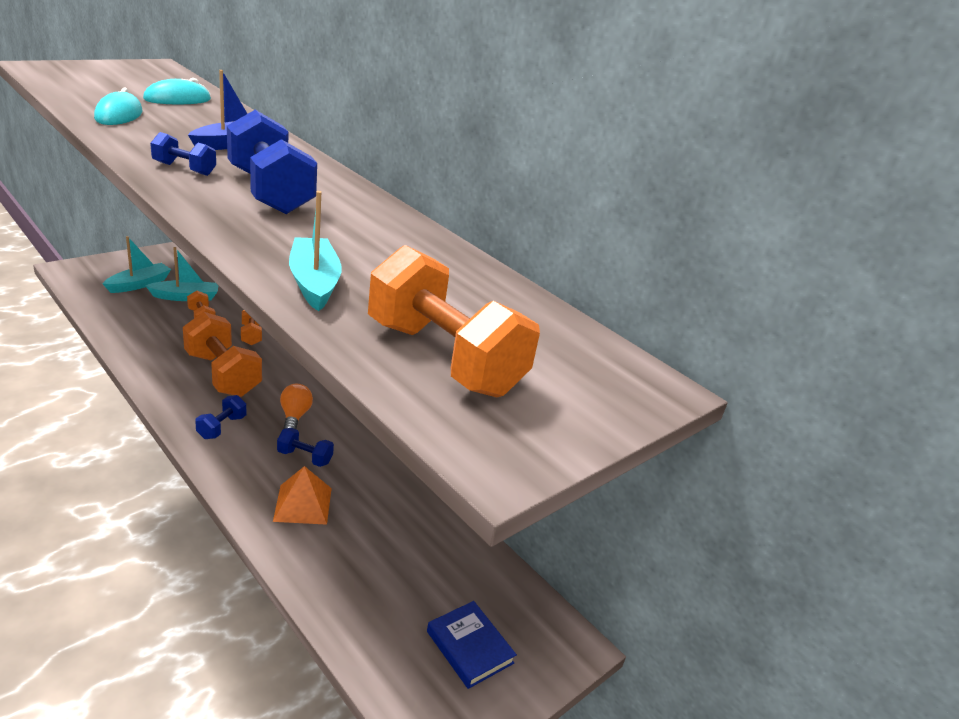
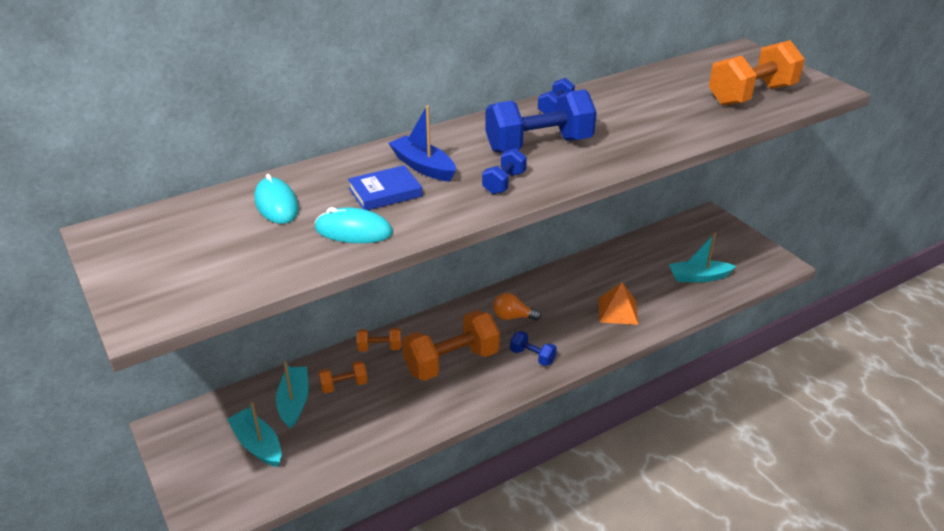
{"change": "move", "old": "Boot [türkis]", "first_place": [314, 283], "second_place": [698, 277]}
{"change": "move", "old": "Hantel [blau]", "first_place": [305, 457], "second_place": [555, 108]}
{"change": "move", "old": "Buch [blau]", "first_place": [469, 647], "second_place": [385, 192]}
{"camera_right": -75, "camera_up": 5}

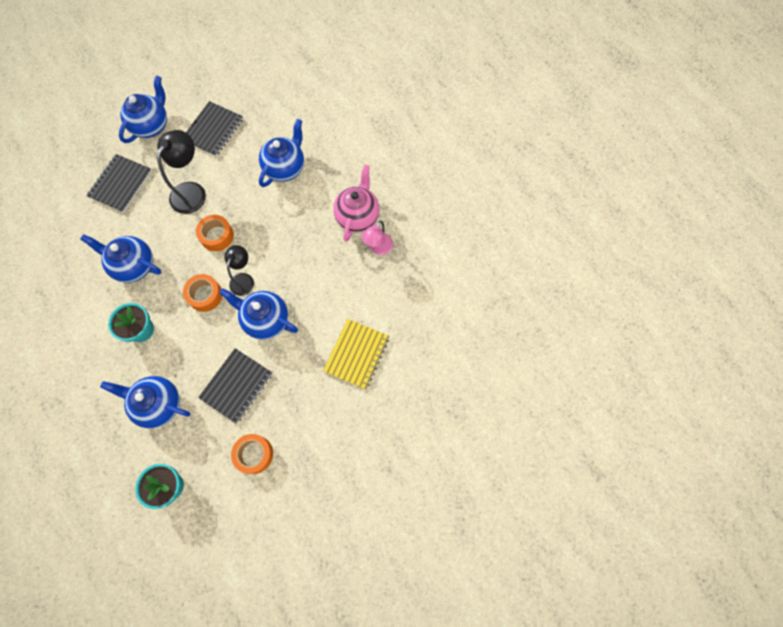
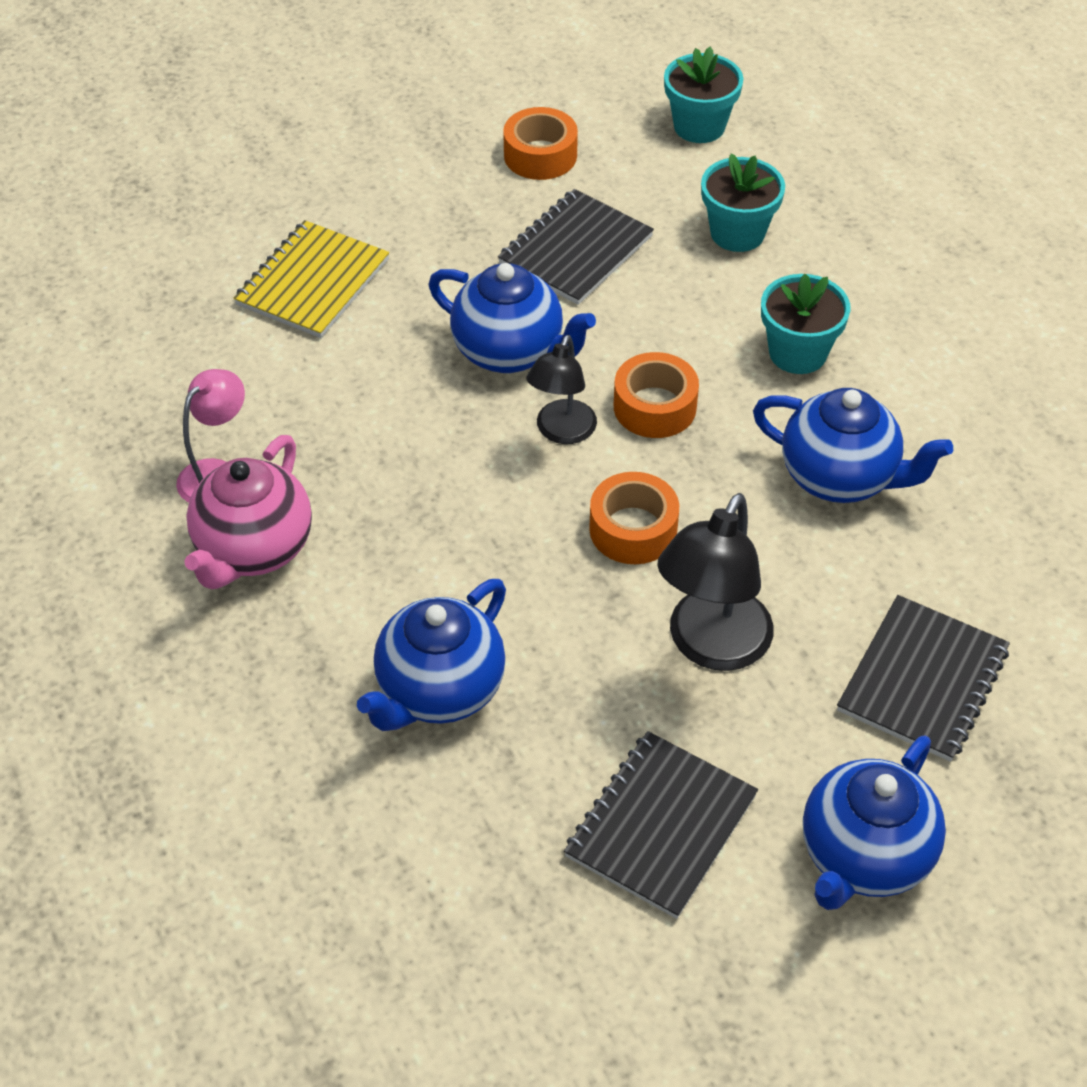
{"change": "replace", "old": "Teekanne [blau]", "new": "Blumentopf [türkis]", "first_place": [159, 404], "second_place": [737, 233]}
{"camera_right": -175, "camera_up": -20}

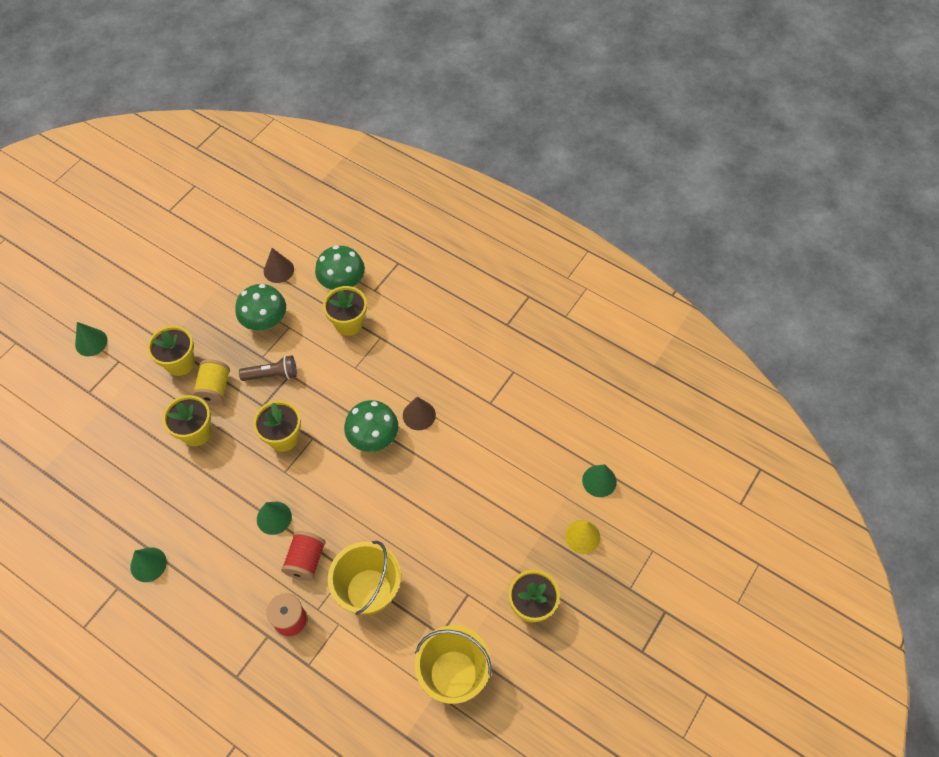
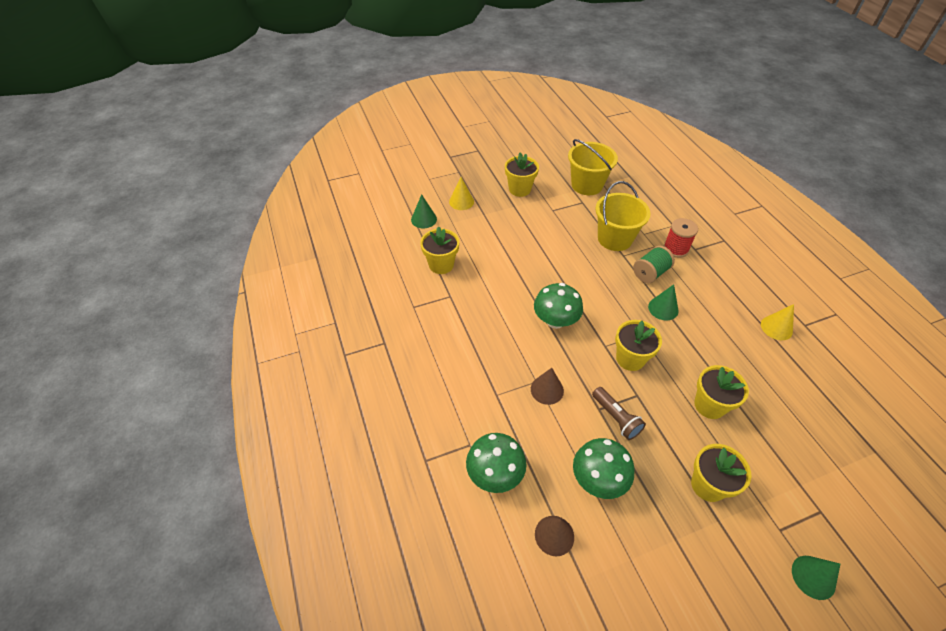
{"change": "move", "old": "Blumentopf [gelb]", "first_place": [349, 323], "second_place": [441, 265]}
{"change": "rotate", "old": "Taschenlampe [braun]", "first_place": [272, 375], "second_place": [616, 418], "degrees": -150}
{"change": "delete", "old": "Garnrolle [gelb]", "first_place": [214, 389]}
{"change": "move", "old": "Kegel [braun]", "first_place": [419, 415], "second_place": [547, 390]}
{"change": "recolor", "old": "Garnrolle [rot]", "new": "Garnrolle [grün]", "first_place": [306, 561], "second_place": [650, 273]}
{"change": "recolor", "old": "Kegel [grün]", "new": "Kegel [gelb]", "first_place": [148, 564], "second_place": [776, 328]}
{"camera_right": -145, "camera_up": -10}

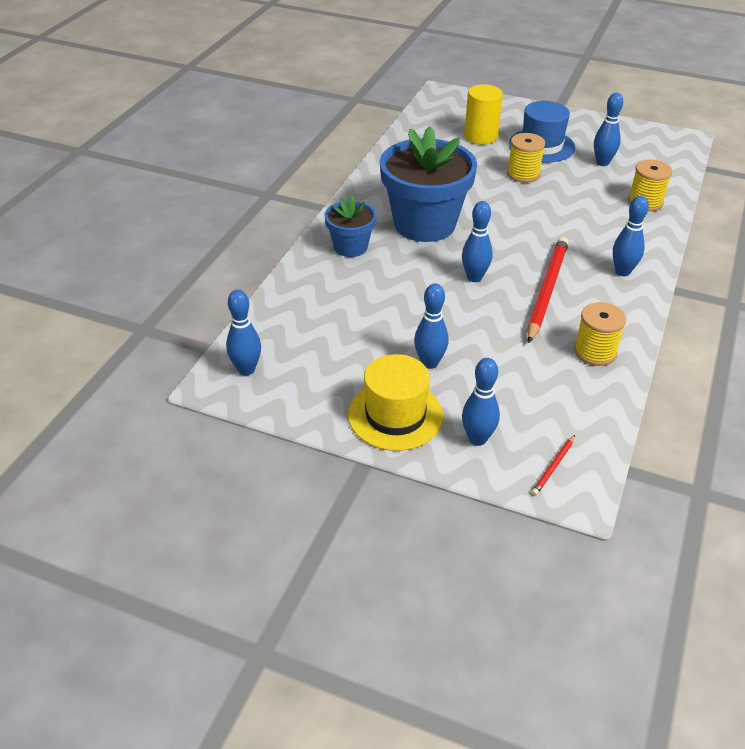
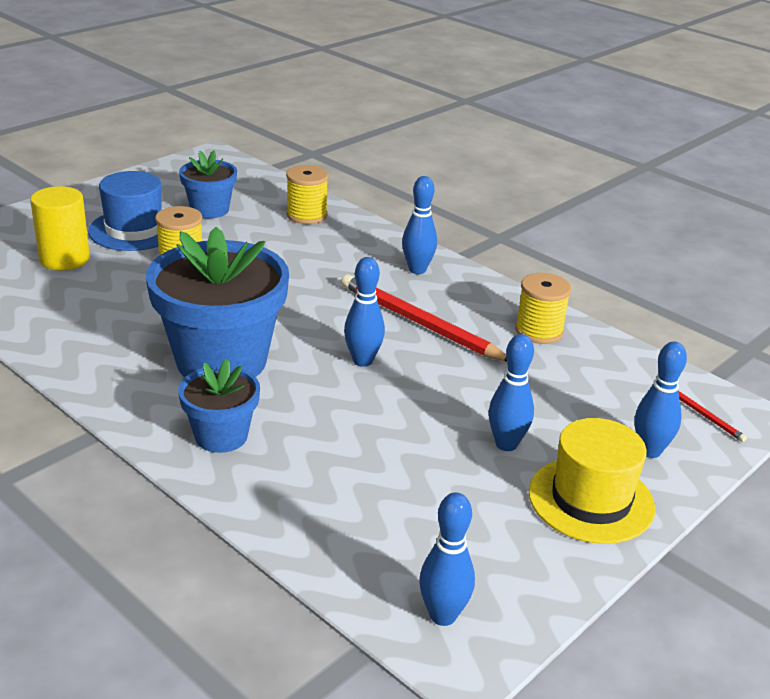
{"change": "replace", "old": "Bowlingkegel [blau]", "new": "Blumentopf [blau]", "first_place": [602, 163], "second_place": [210, 210]}
{"camera_right": -70, "camera_up": -10}

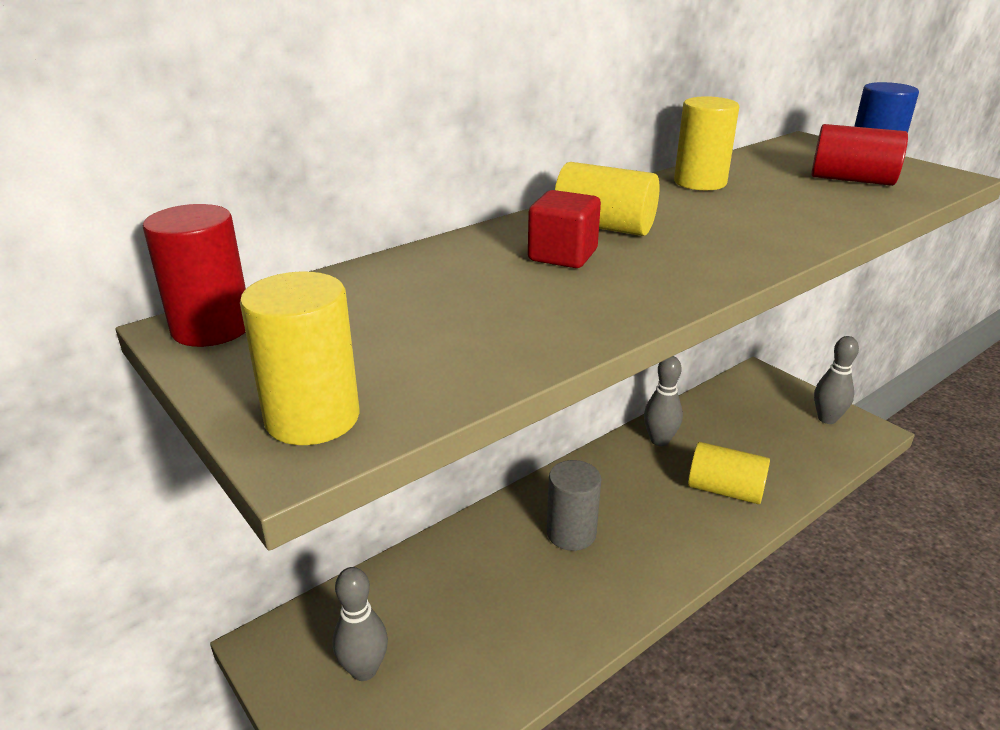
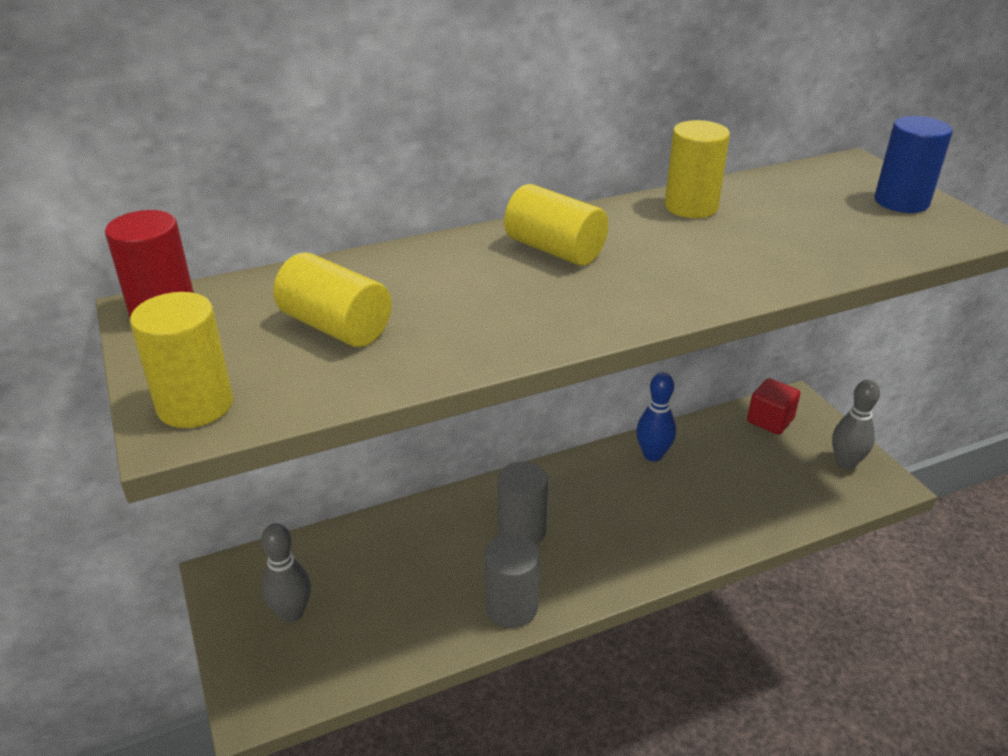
{"change": "delete", "old": "Vollzylinder [rot]", "first_place": [851, 180]}
{"change": "move", "old": "Kubus [rot]", "first_place": [562, 255], "second_place": [770, 420]}
{"change": "recolor", "old": "Bowlingkegel [grau]", "new": "Bowlingkegel [blau]", "first_place": [659, 440], "second_place": [653, 455]}
{"change": "move", "old": "Vollzylinder [gelb]", "first_place": [724, 490], "second_place": [336, 327]}
{"change": "insert", "new": "Vollzylinder [grau]", "second_place": [511, 607]}
{"camera_right": 15, "camera_up": 5}

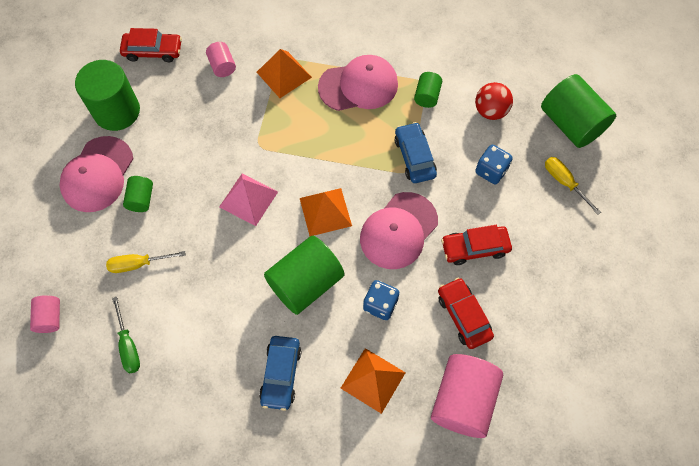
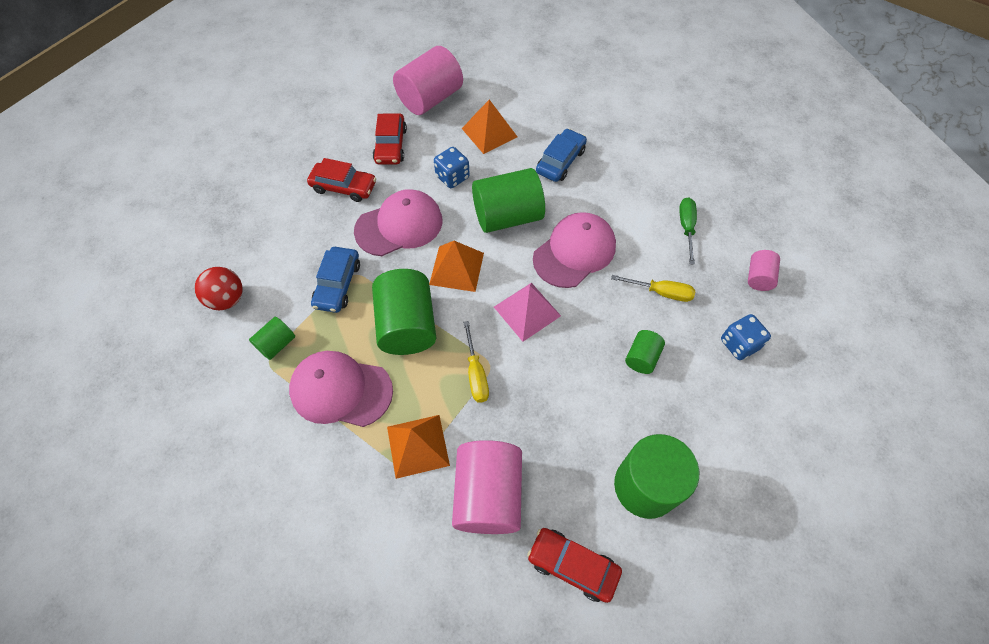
{"change": "resize", "old": "Vollzylinder [rosa]", "first_place": [222, 66], "second_place": [488, 494], "factor": 2.0}
{"change": "move", "old": "Vollzylinder [grün]", "first_place": [571, 123], "second_place": [407, 325]}
{"change": "move", "old": "Kappe [rosa]", "first_place": [97, 174], "second_place": [574, 252]}
{"change": "move", "old": "Spielwürfel [blau]", "first_place": [491, 171], "second_place": [739, 344]}
{"change": "move", "old": "Schraubenzieher [gelb]", "first_place": [564, 182], "second_place": [476, 373]}
{"camera_right": -155, "camera_up": -5}

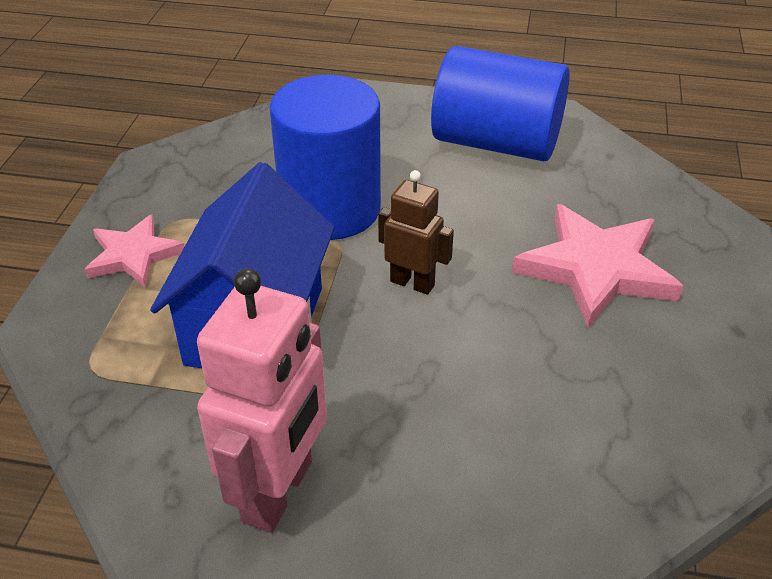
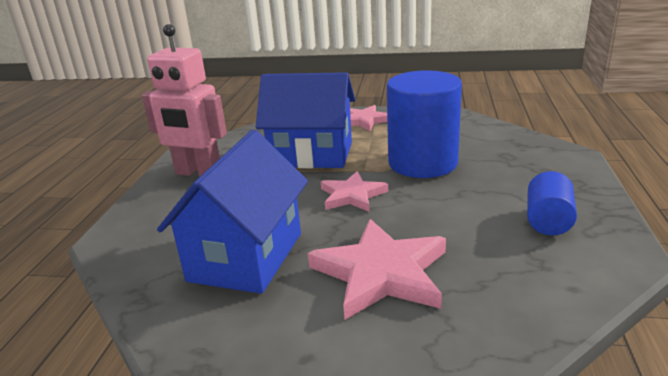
{"change": "resize", "old": "Vollzylinder [blau]", "first_place": [496, 143], "second_place": [548, 221], "factor": 0.51}
{"change": "replace", "old": "Roboter [braun]", "new": "Stern [rosa]", "first_place": [412, 283], "second_place": [352, 195]}
{"change": "insert", "new": "Haus [blau]", "second_place": [246, 256]}
{"camera_right": 90, "camera_up": -15}

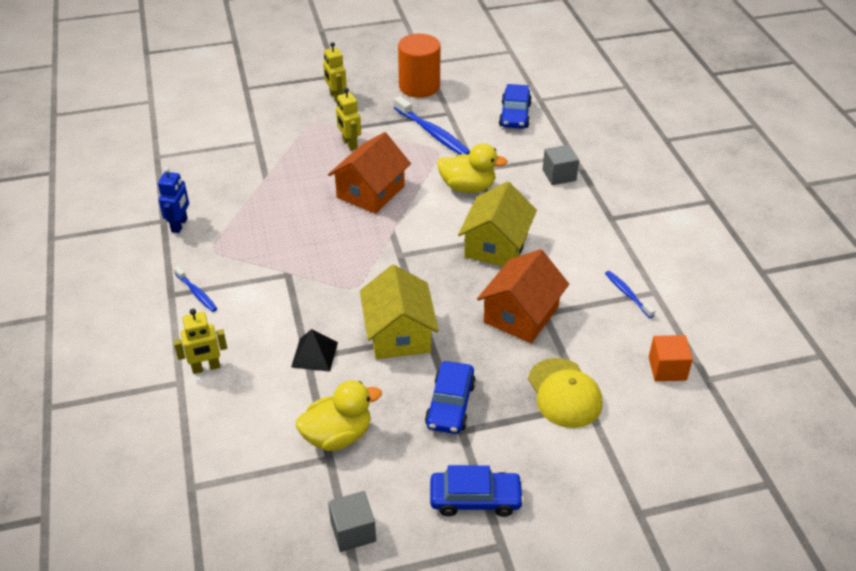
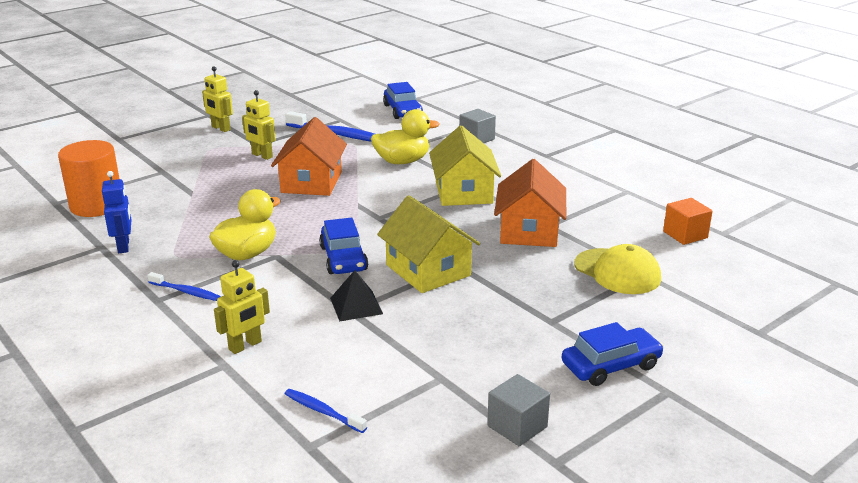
{"change": "move", "old": "Vollzylinder [orange]", "first_place": [419, 86], "second_place": [96, 205]}
{"change": "move", "old": "Zahnbürste [blau]", "first_place": [627, 294], "second_place": [323, 411]}
{"change": "move", "old": "Auto [blau]", "first_place": [450, 405], "second_place": [343, 258]}
{"change": "move", "old": "Ente [gelb]", "first_place": [337, 436], "second_place": [247, 254]}
{"camera_right": -25, "camera_up": -15}

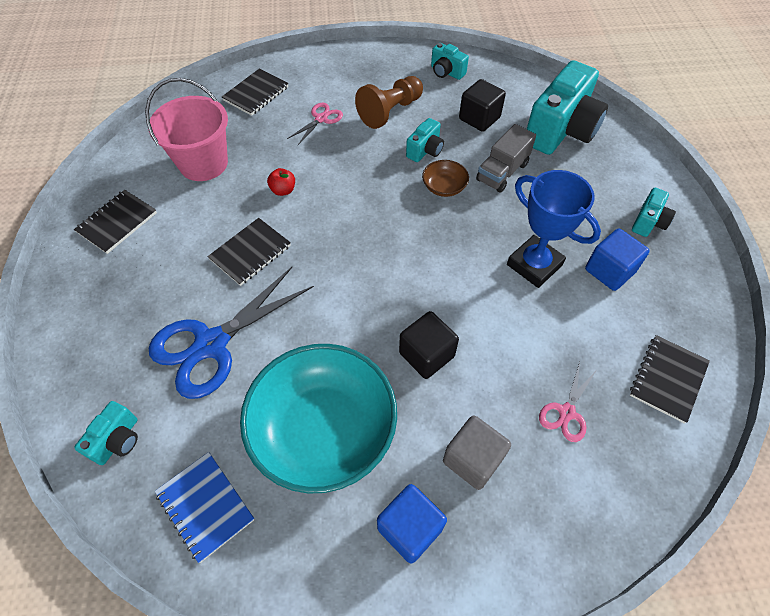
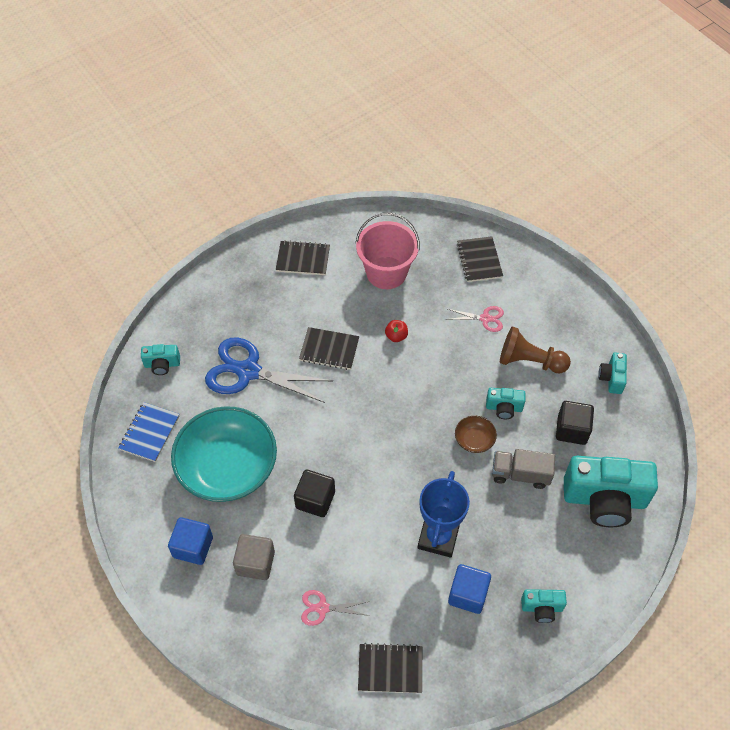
{"change": "rotate", "old": "Notizbuch [schwarz]", "first_place": [256, 94], "second_place": [479, 260], "degrees": 75}
{"camera_right": 60, "camera_up": 0}

